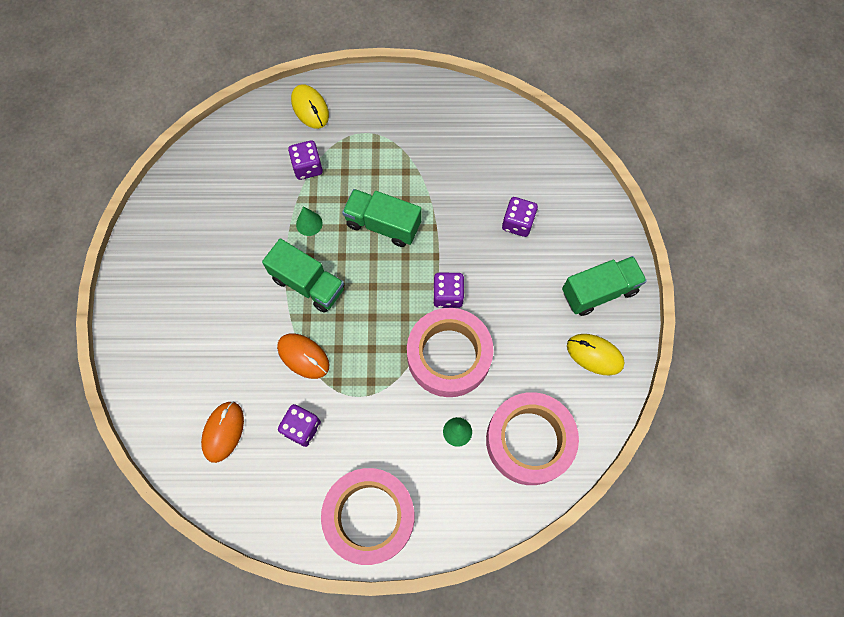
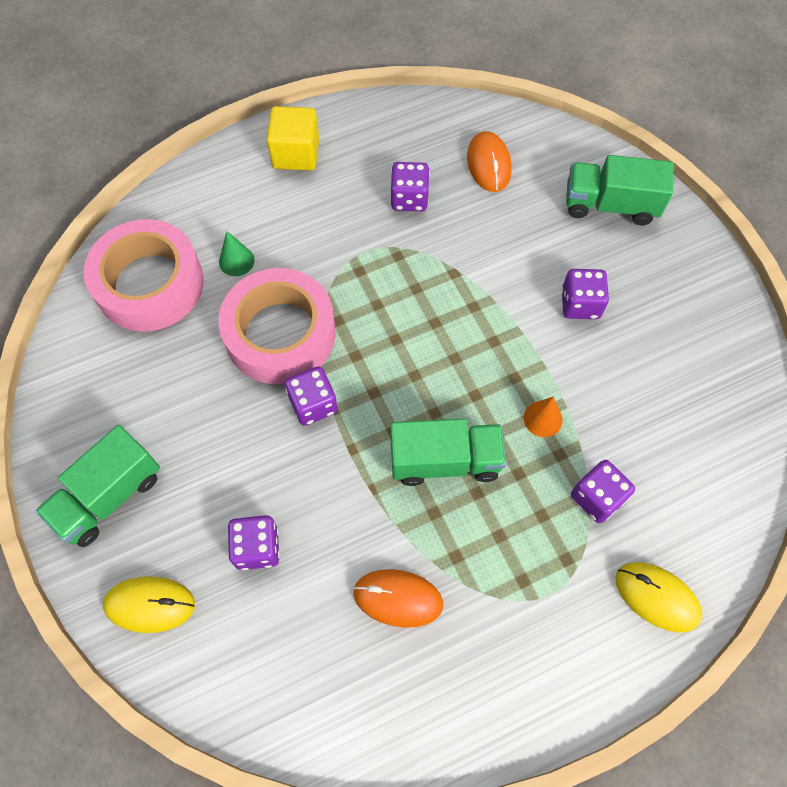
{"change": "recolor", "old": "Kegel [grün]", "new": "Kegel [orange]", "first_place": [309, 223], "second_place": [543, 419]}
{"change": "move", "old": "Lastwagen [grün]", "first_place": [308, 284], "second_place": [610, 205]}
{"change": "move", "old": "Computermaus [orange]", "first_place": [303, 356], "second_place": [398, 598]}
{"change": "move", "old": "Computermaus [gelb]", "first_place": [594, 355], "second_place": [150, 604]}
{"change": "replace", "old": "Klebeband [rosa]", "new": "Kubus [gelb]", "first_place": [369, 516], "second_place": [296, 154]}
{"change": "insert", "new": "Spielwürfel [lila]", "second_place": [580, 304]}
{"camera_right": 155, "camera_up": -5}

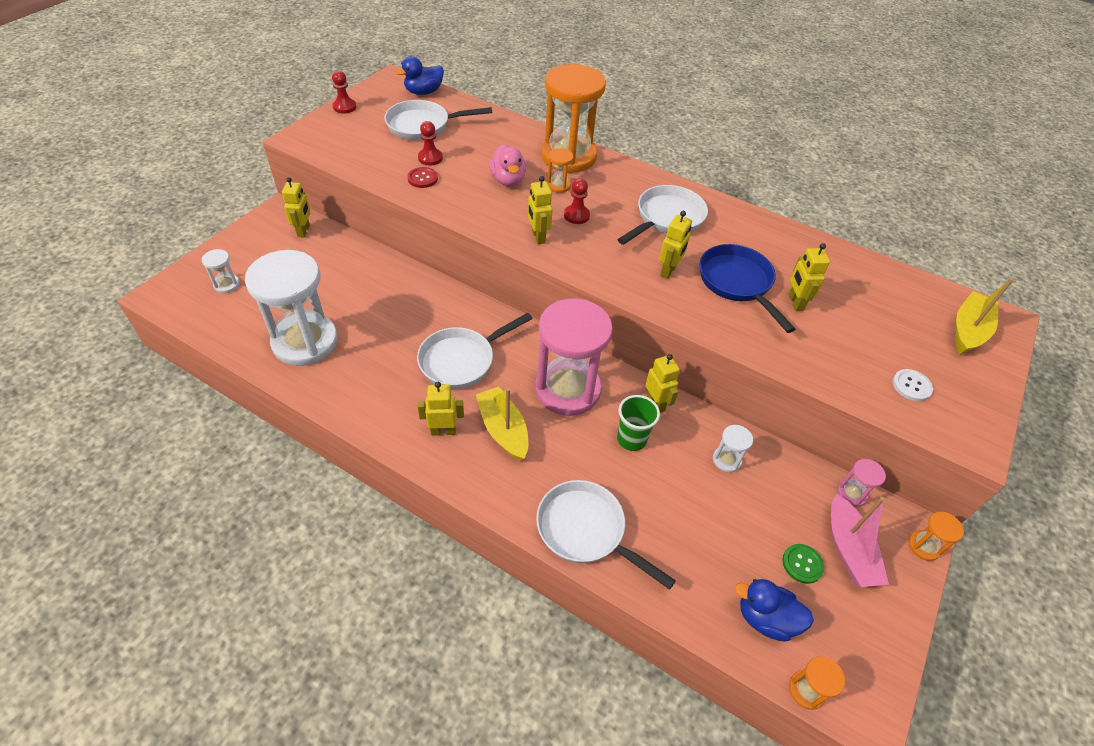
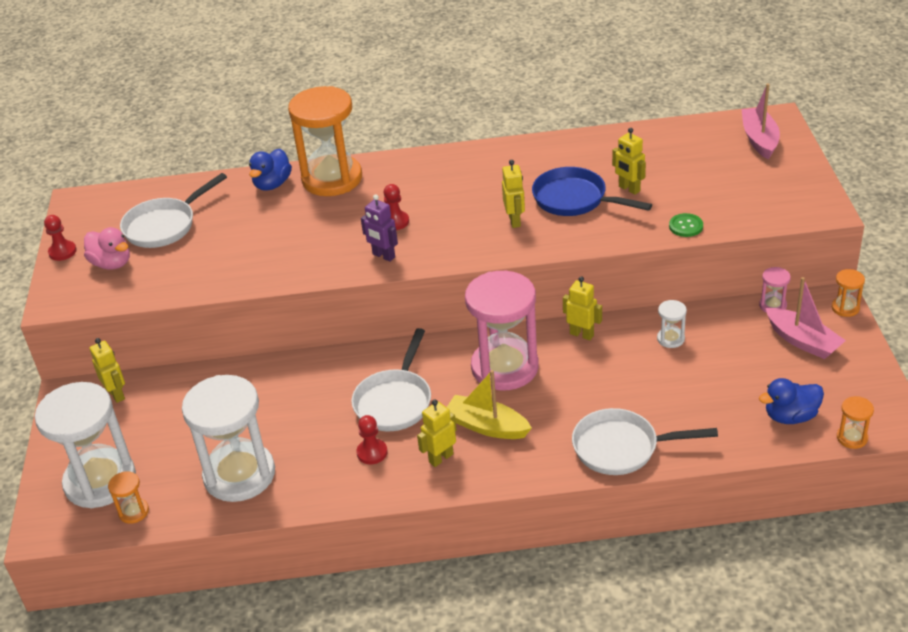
{"change": "move", "old": "Ente [blau]", "first_place": [424, 92], "second_place": [272, 184]}
{"change": "move", "old": "Bauer [rot]", "first_place": [430, 158], "second_place": [372, 452]}
{"change": "move", "old": "Ente [rosa]", "first_place": [508, 180], "second_place": [112, 263]}
{"change": "move", "old": "Sanduhr [orange]", "first_place": [558, 185], "second_place": [134, 512]}
{"change": "delete", "old": "Knopf [rot]", "first_place": [422, 178]}
{"change": "recolor", "old": "Roboter [gelb]", "new": "Roboter [lila]", "first_place": [538, 237], "second_place": [383, 256]}
{"change": "delete", "old": "Pfanne [weiß]", "first_place": [667, 218]}
{"change": "resize", "old": "Sanduhr [weiß]", "first_place": [226, 284], "second_place": [100, 481], "factor": 2.43}
{"change": "recolor", "old": "Boot [gelb]", "new": "Boot [rosa]", "first_place": [968, 330], "second_place": [759, 140]}
{"change": "delete", "old": "Knopf [weiß]", "first_place": [911, 386]}
{"change": "delete", "old": "Becher [grün]", "first_place": [631, 439]}
{"change": "move", "old": "Knopf [grün]", "first_place": [802, 564], "second_place": [686, 226]}
{"camera_right": -30, "camera_up": -10}

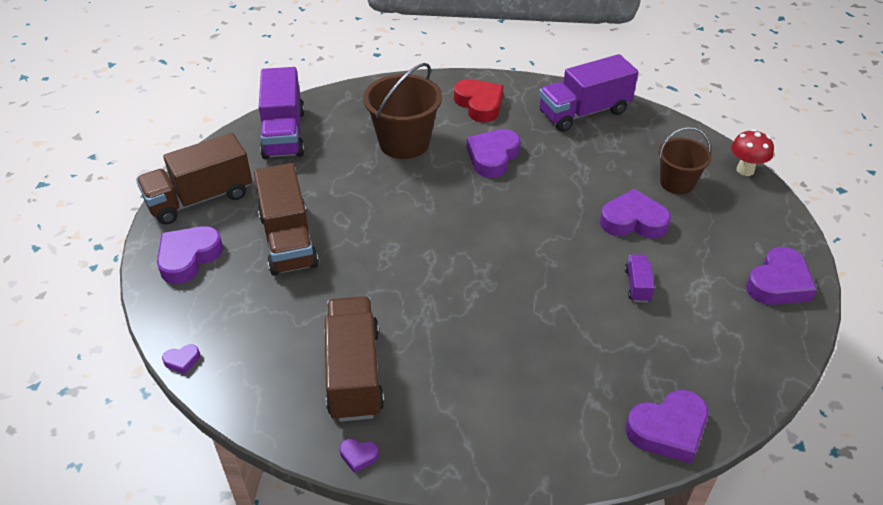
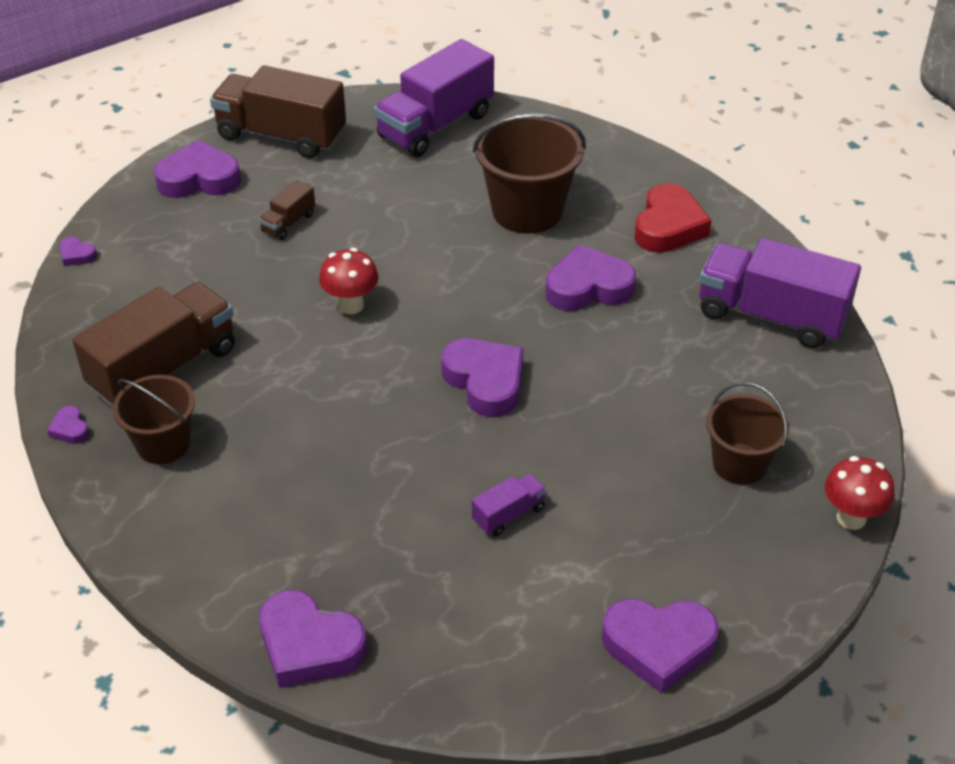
{"change": "resize", "old": "Lastwagen [braun]", "first_place": [288, 240], "second_place": [288, 223], "factor": 0.45}
{"change": "move", "old": "Herz [lila]", "first_place": [633, 221], "second_place": [485, 381]}
{"change": "insert", "new": "Pilz [rot]", "second_place": [351, 305]}
{"change": "insert", "new": "Eimer [braun]", "second_place": [163, 444]}
{"camera_right": 50, "camera_up": 0}

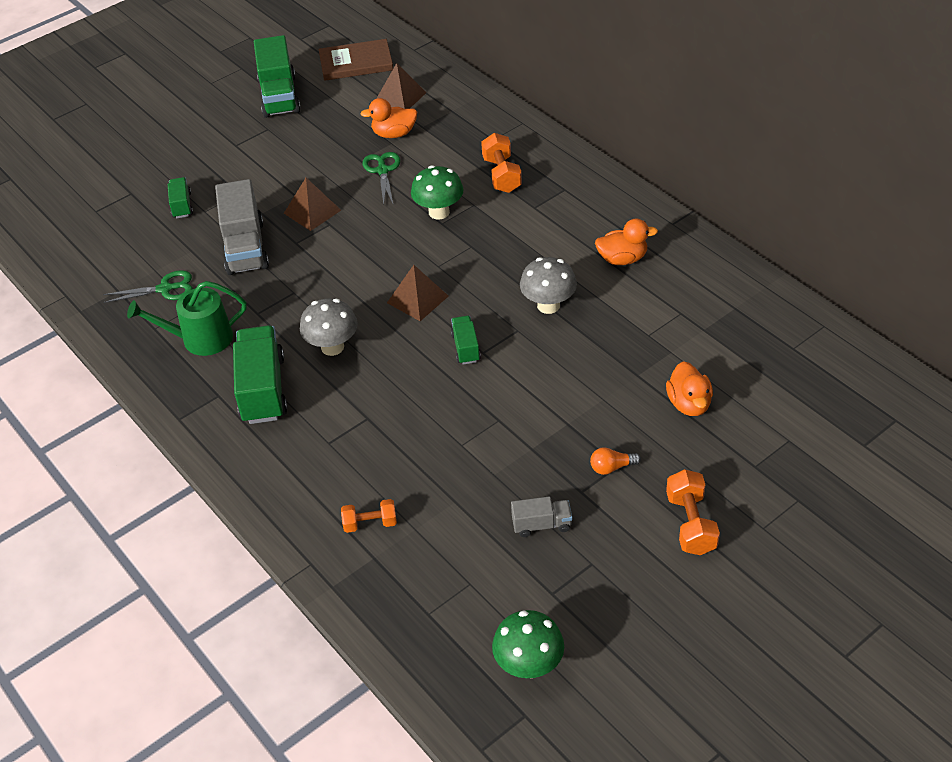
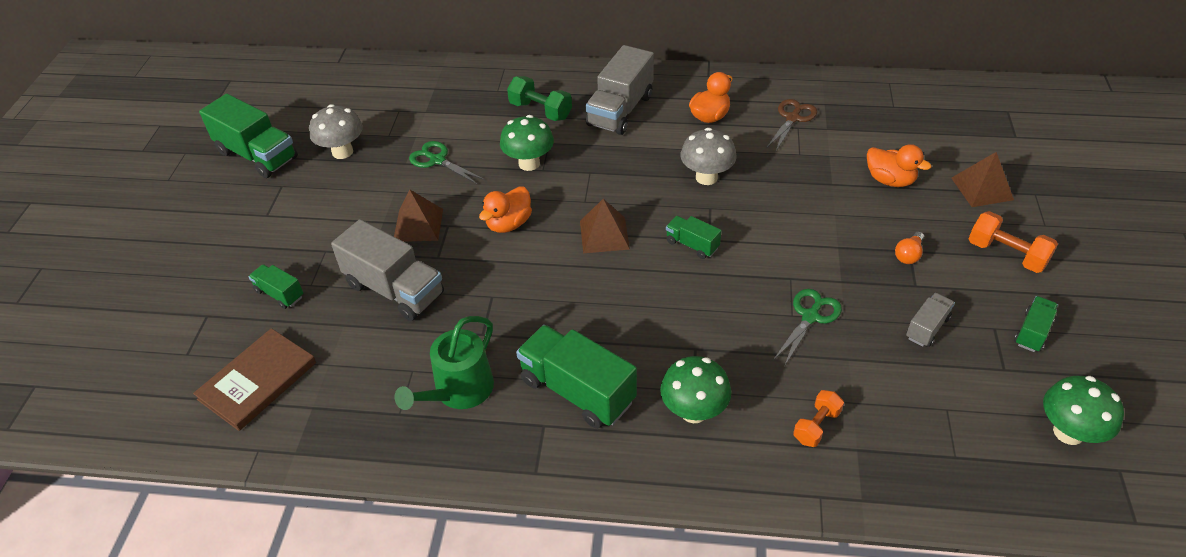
{"change": "move", "old": "Buch [braun]", "first_place": [356, 63], "second_place": [257, 381]}
{"change": "move", "old": "Pyramide [braun]", "first_place": [400, 97], "second_place": [982, 188]}
{"change": "move", "old": "Ente [orange]", "first_place": [394, 134], "second_place": [509, 224]}
{"change": "recolor", "old": "Hantel [orange]", "new": "Hantel [grün]", "first_place": [502, 175], "second_place": [540, 111]}
{"change": "move", "old": "Schere [grün]", "first_place": [165, 289], "second_place": [810, 316]}
{"change": "move", "old": "Pilz [grau]", "first_place": [332, 347], "second_place": [342, 152]}
{"change": "insert", "new": "Lastwagen [grau]", "second_place": [620, 110]}
{"change": "insert", "new": "Schere [braun]", "second_place": [792, 118]}
{"change": "insert", "new": "Lastwagen [grün]", "second_place": [1032, 332]}
{"change": "insert", "new": "Pilz [grün]", "second_place": [693, 411]}
{"camera_right": -45, "camera_up": 0}

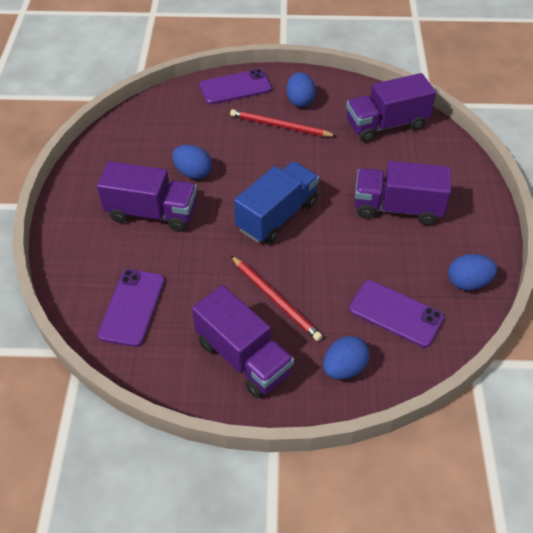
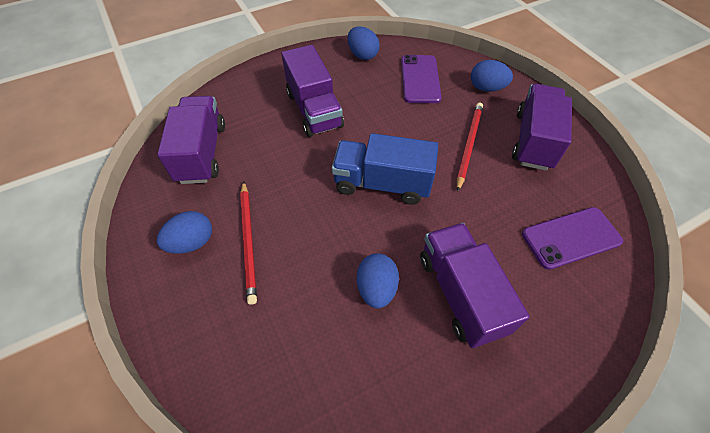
{"change": "delete", "old": "Handy [lila]", "first_place": [235, 87]}
{"change": "rotate", "old": "Lastwagen [lila]", "first_place": [386, 125], "second_place": [202, 153], "degrees": -135}
{"camera_right": -120, "camera_up": 5}

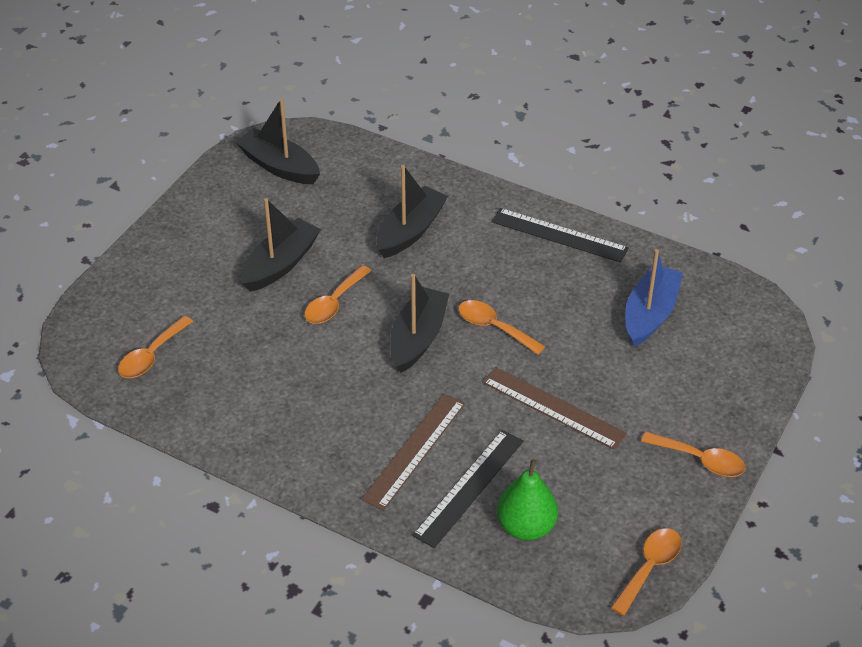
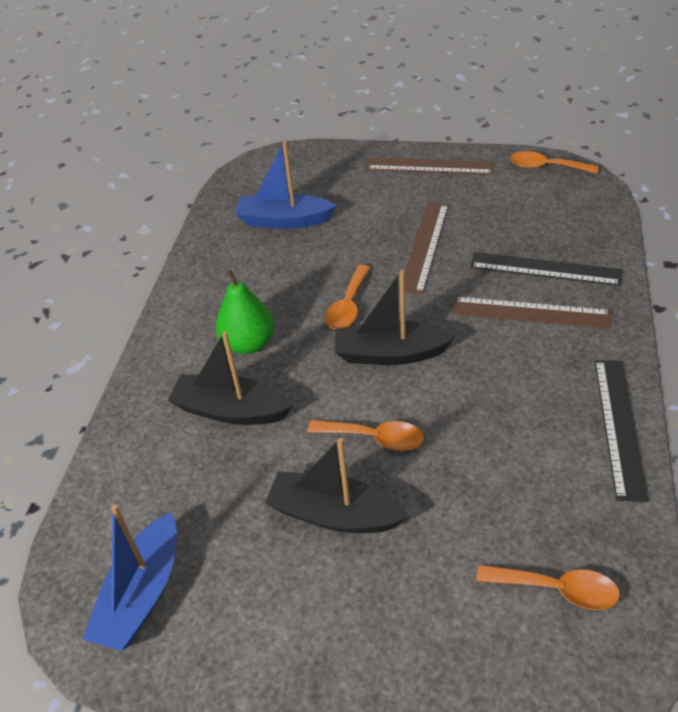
{"change": "recolor", "old": "Boot [schwarz]", "new": "Boot [blau]", "first_place": [279, 166], "second_place": [142, 594]}
{"change": "move", "old": "Lineal [schwarz]", "first_place": [559, 235], "second_place": [619, 426]}
{"change": "replace", "old": "Löffel [orange]", "new": "Lineal [braun]", "first_place": [700, 460], "second_place": [429, 166]}
{"change": "move", "old": "Birne [grün]", "first_place": [526, 527], "second_place": [248, 344]}
{"camera_right": -105, "camera_up": 0}

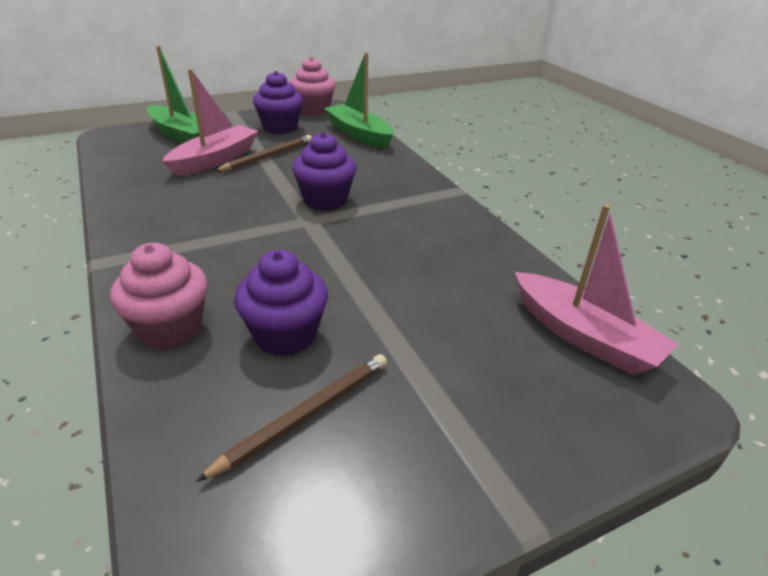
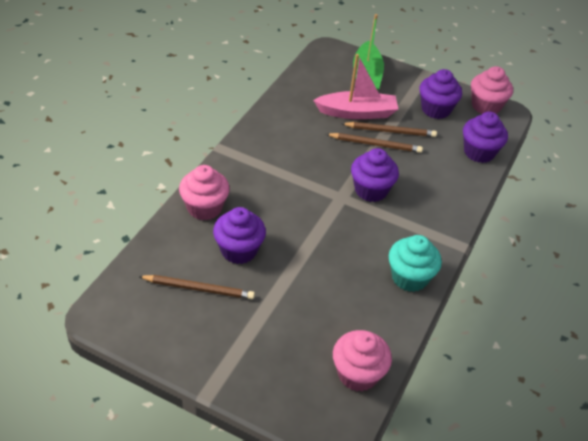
{"change": "replace", "old": "Boot [grün]", "new": "Muffin [lila]", "first_place": [359, 134], "second_place": [479, 152]}
{"change": "replace", "old": "Boot [rosa]", "new": "Muffin [rosa]", "first_place": [583, 336], "second_place": [357, 374]}
{"change": "insert", "new": "Bleistift [braun]", "second_place": [375, 144]}
{"change": "insert", "new": "Muffin [türkis]", "second_place": [409, 277]}
{"camera_right": 50, "camera_up": 10}

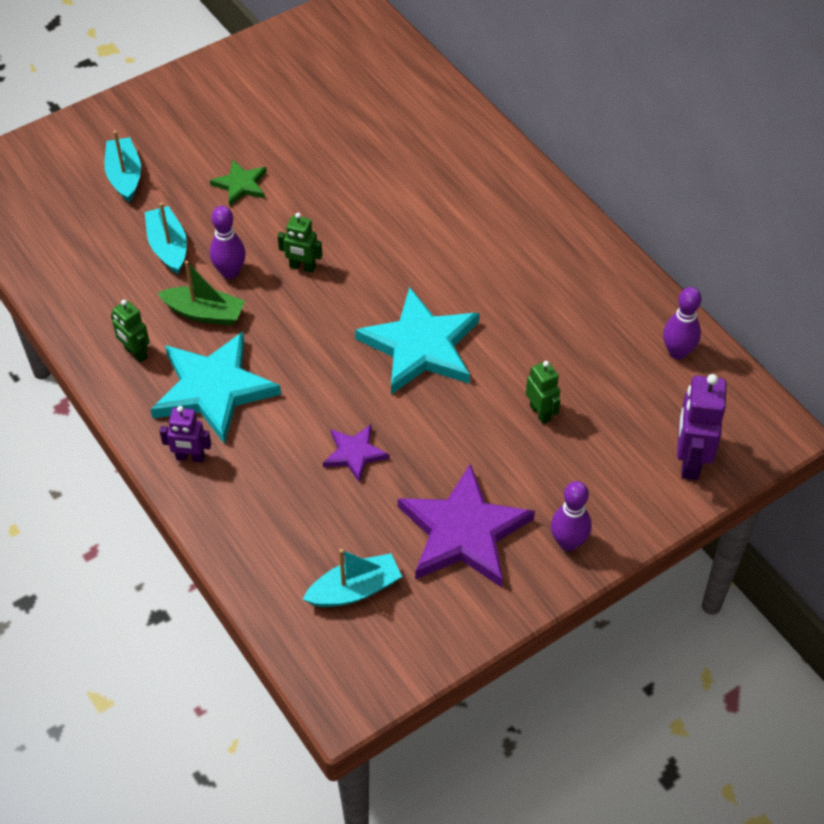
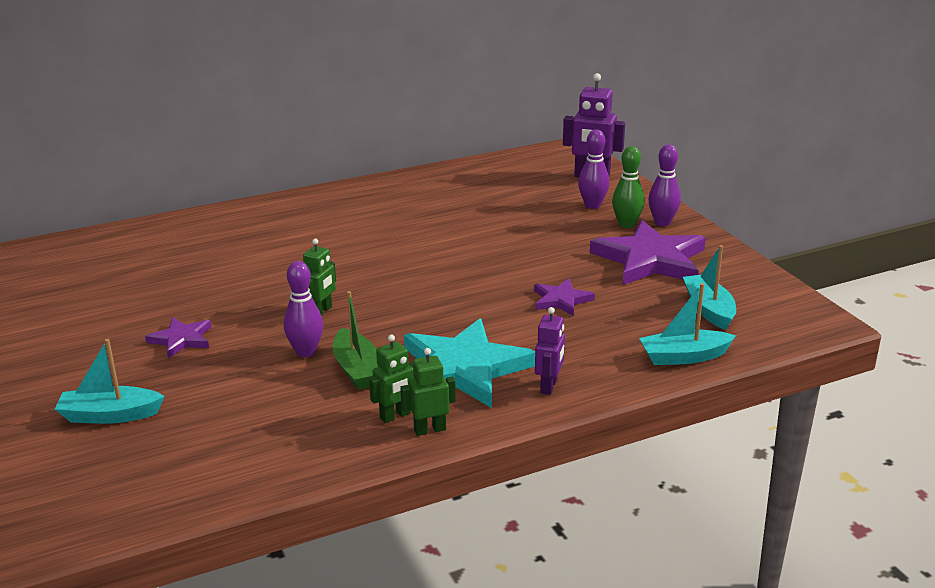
{"change": "recolor", "old": "Stern [grün]", "new": "Stern [lila]", "first_place": [241, 185], "second_place": [181, 339]}
{"change": "move", "old": "Boot [türkis]", "first_place": [168, 247], "second_place": [683, 357]}
{"change": "rotate", "old": "Boot [grün]", "first_place": [204, 313], "second_place": [357, 370], "degrees": 135}
{"change": "delete", "old": "Stern [türkis]", "first_place": [420, 346]}
{"change": "move", "old": "Bowlingkegel [lila]", "first_place": [677, 352], "second_place": [592, 205]}
{"change": "move", "old": "Roboter [grün]", "first_place": [540, 413], "second_place": [429, 430]}
{"change": "insert", "new": "Bowlingkegel [grün]", "second_place": [626, 224]}
{"camera_right": -80, "camera_up": -25}

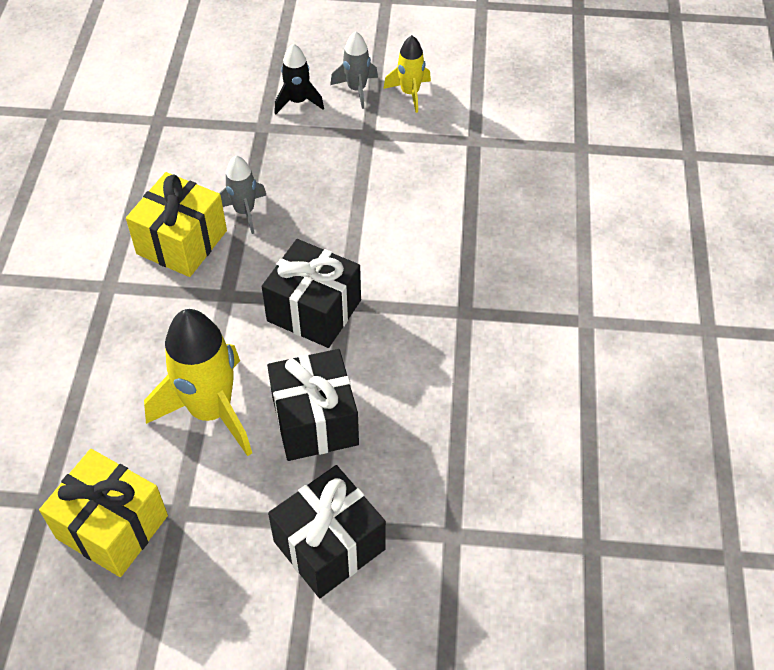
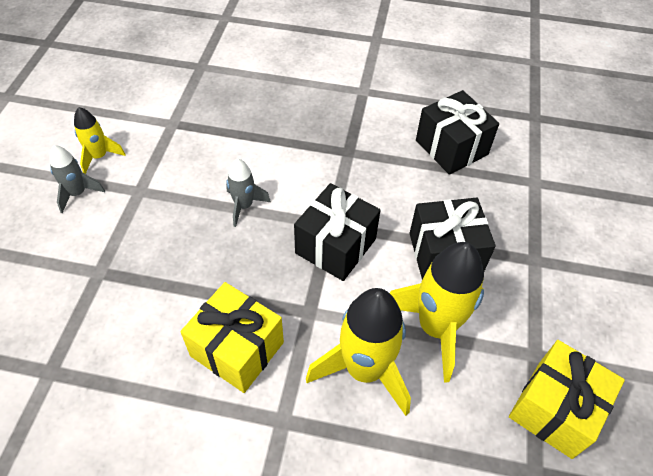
{"change": "delete", "old": "Rakete [schwarz]", "first_place": [298, 102]}
{"change": "move", "old": "Rakete [grau]", "first_place": [244, 212], "second_place": [244, 206]}
{"change": "move", "old": "Geschenk [schwarz]", "first_place": [329, 545], "second_place": [451, 147]}
{"change": "insert", "new": "Rakete [gelb]", "second_place": [364, 370]}
{"camera_right": -85, "camera_up": 0}

